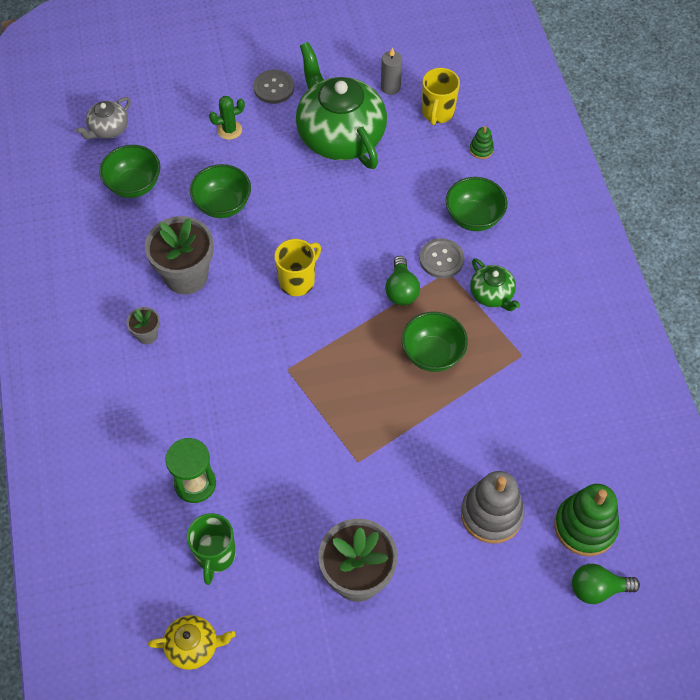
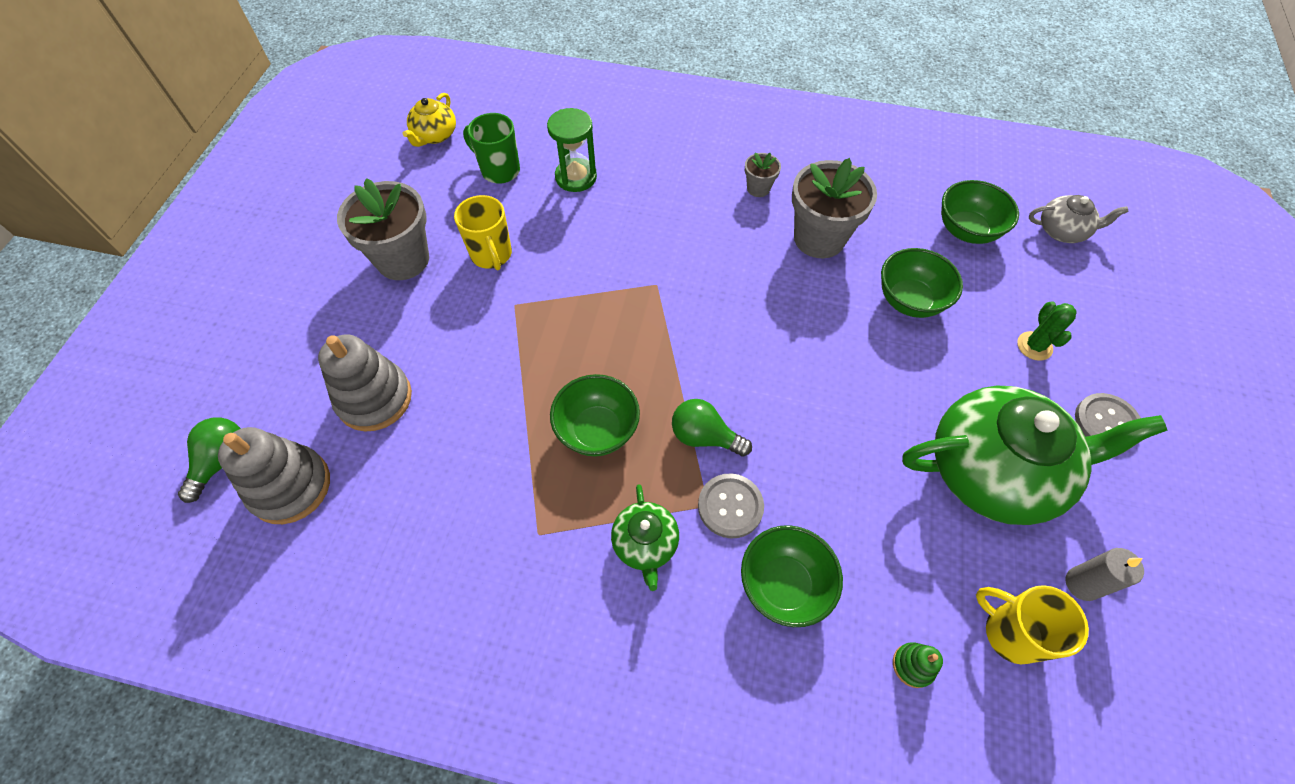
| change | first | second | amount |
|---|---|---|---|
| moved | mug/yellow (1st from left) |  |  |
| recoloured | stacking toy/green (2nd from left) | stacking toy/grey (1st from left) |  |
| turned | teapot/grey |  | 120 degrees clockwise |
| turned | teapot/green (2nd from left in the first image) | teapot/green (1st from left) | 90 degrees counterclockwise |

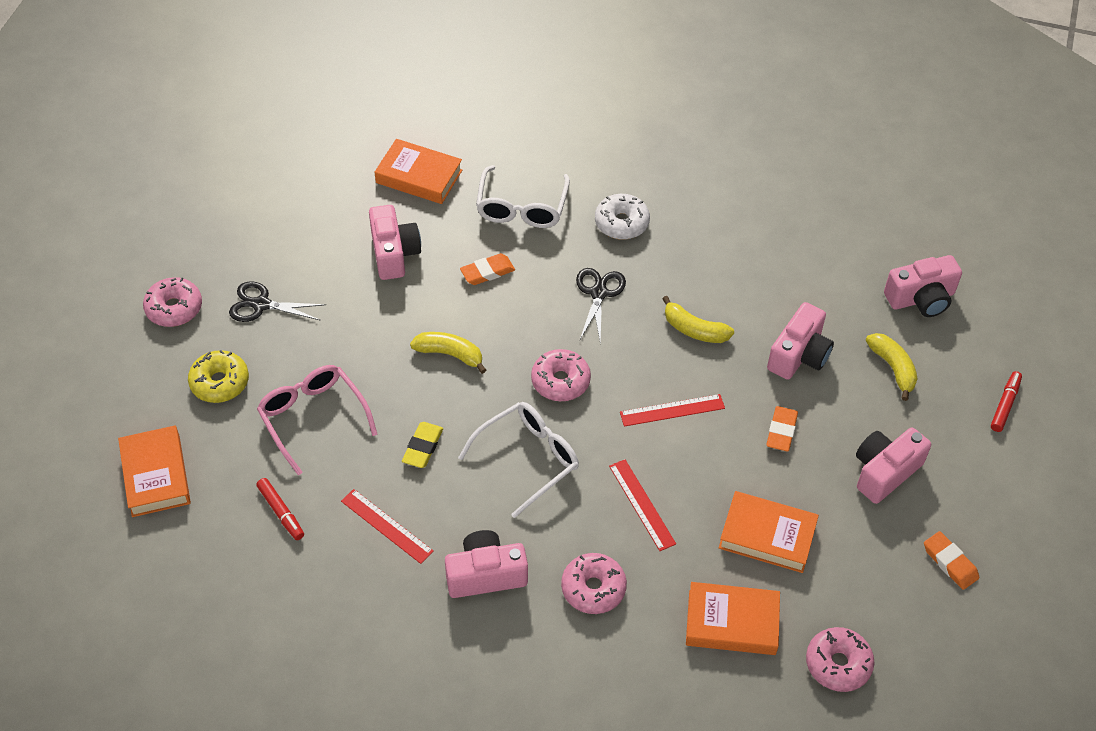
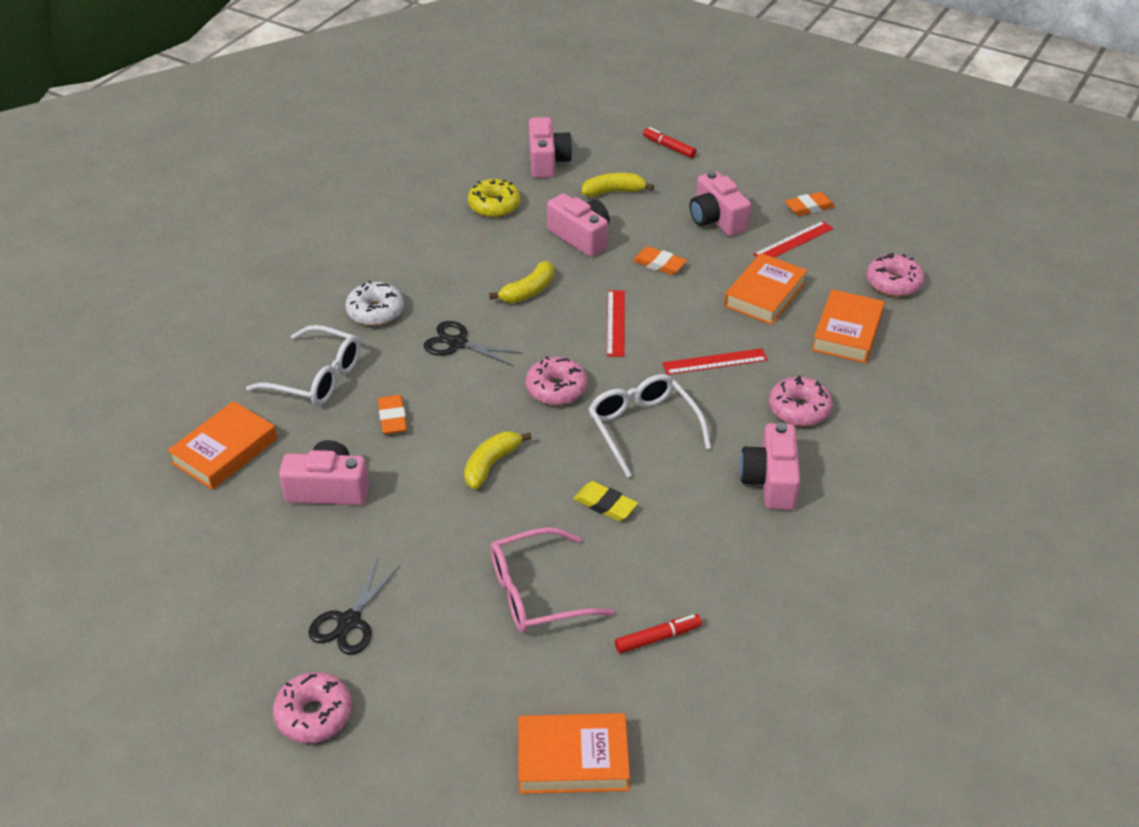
| change | first | second | amount |
|---|---|---|---|
| moved | donut/yellow |  |  |
| moved | ruler/red (1st from left in the first image) | ruler/red (3rd from left) |  |

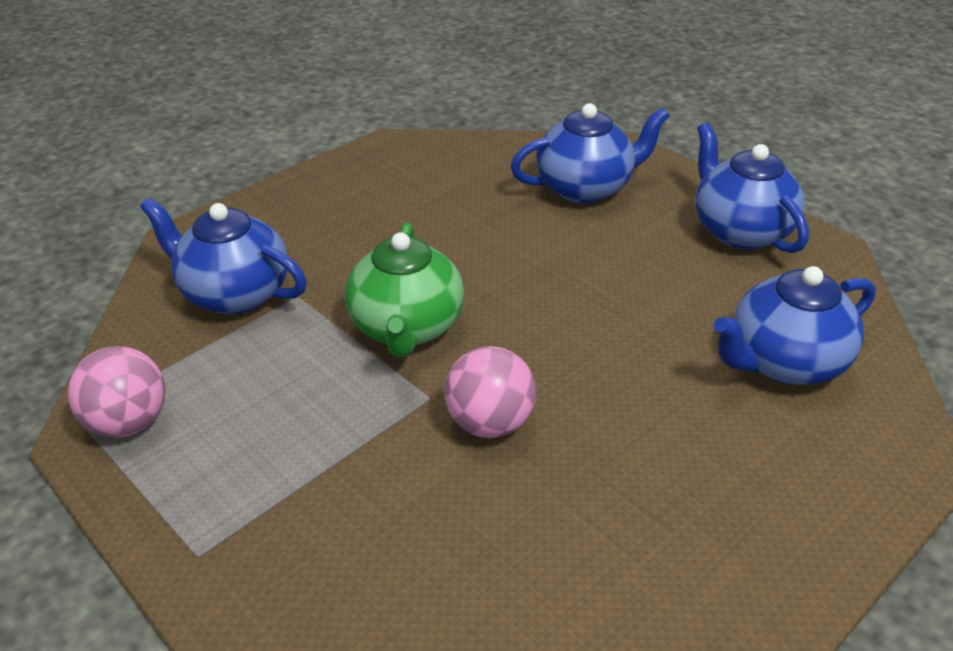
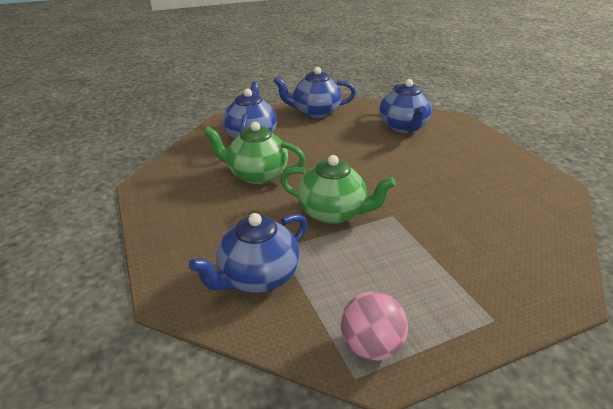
| change | first | second | amount |
|---|---|---|---|
| removed | ball/pink (2nd from left) |  |  |
| added |  | teapot/green (1st from left) |  |

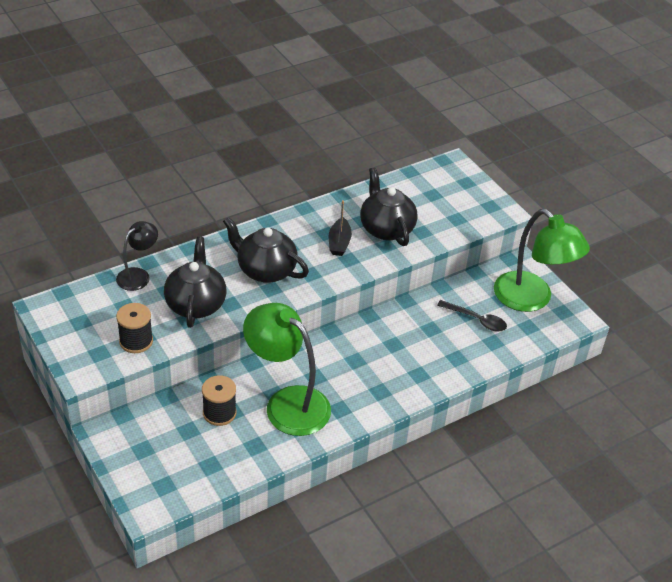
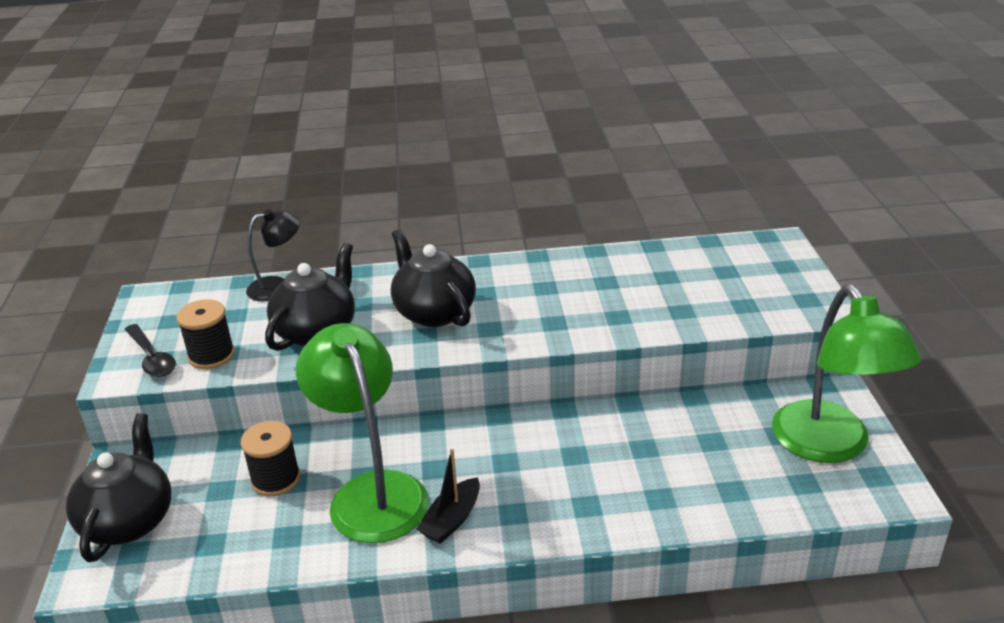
| change | first | second | amount |
|---|---|---|---|
| moved | boat/black |  |  |
| moved | teapot/black (3rd from left in the first image) | teapot/black (1st from left) |  |
| moved | spoon/black |  |  |

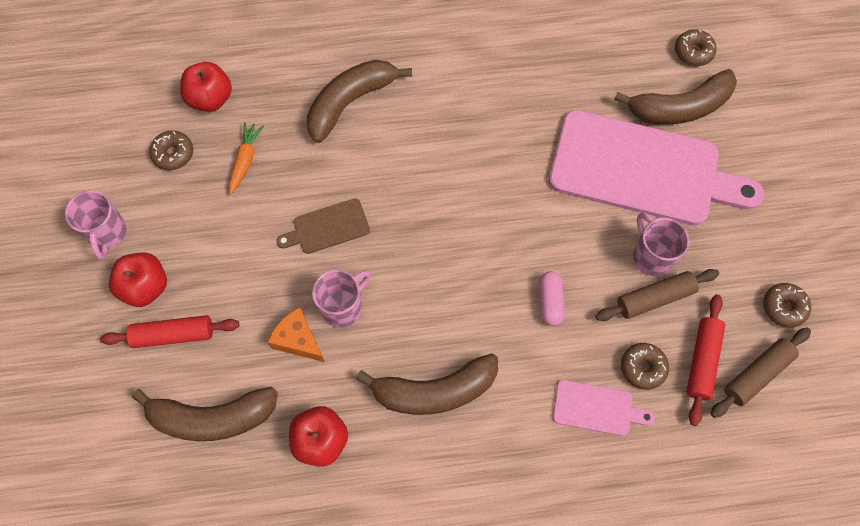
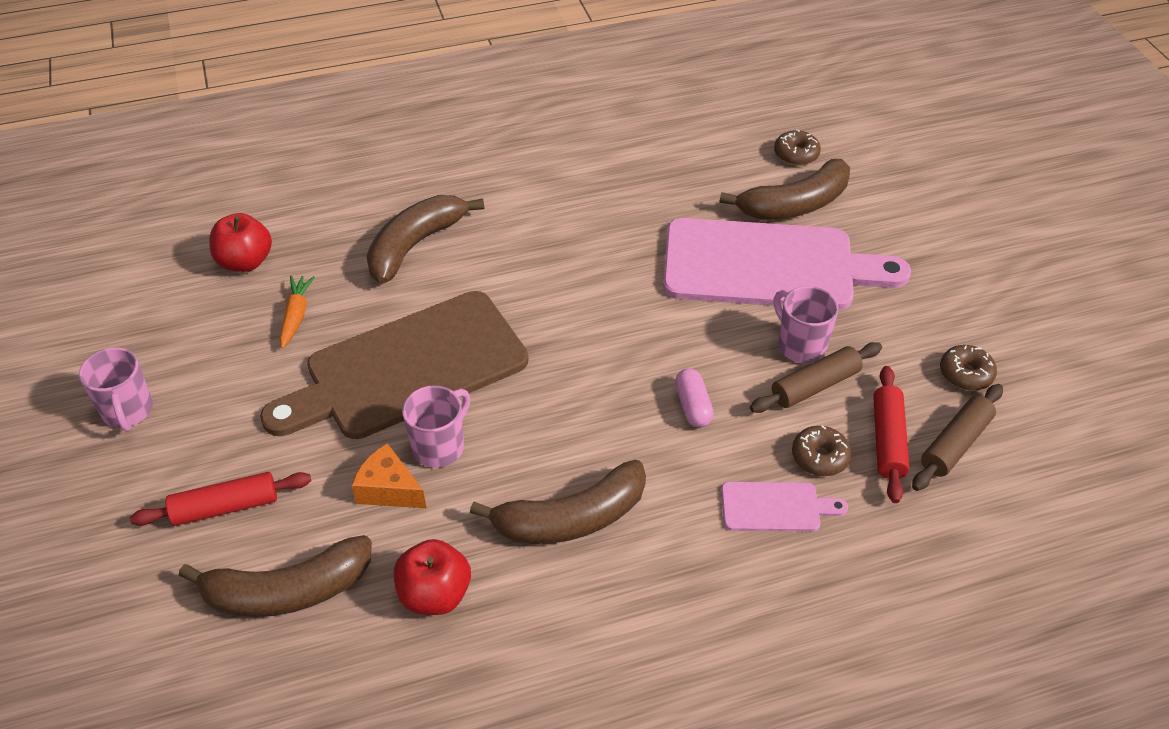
| change | first | second | amount |
|---|---|---|---|
| removed | apple/red (1st from left) |  |  |
| removed | donut/brown (1st from left) |  |  |
| resized | cutting board/brown |  | x2.32 |

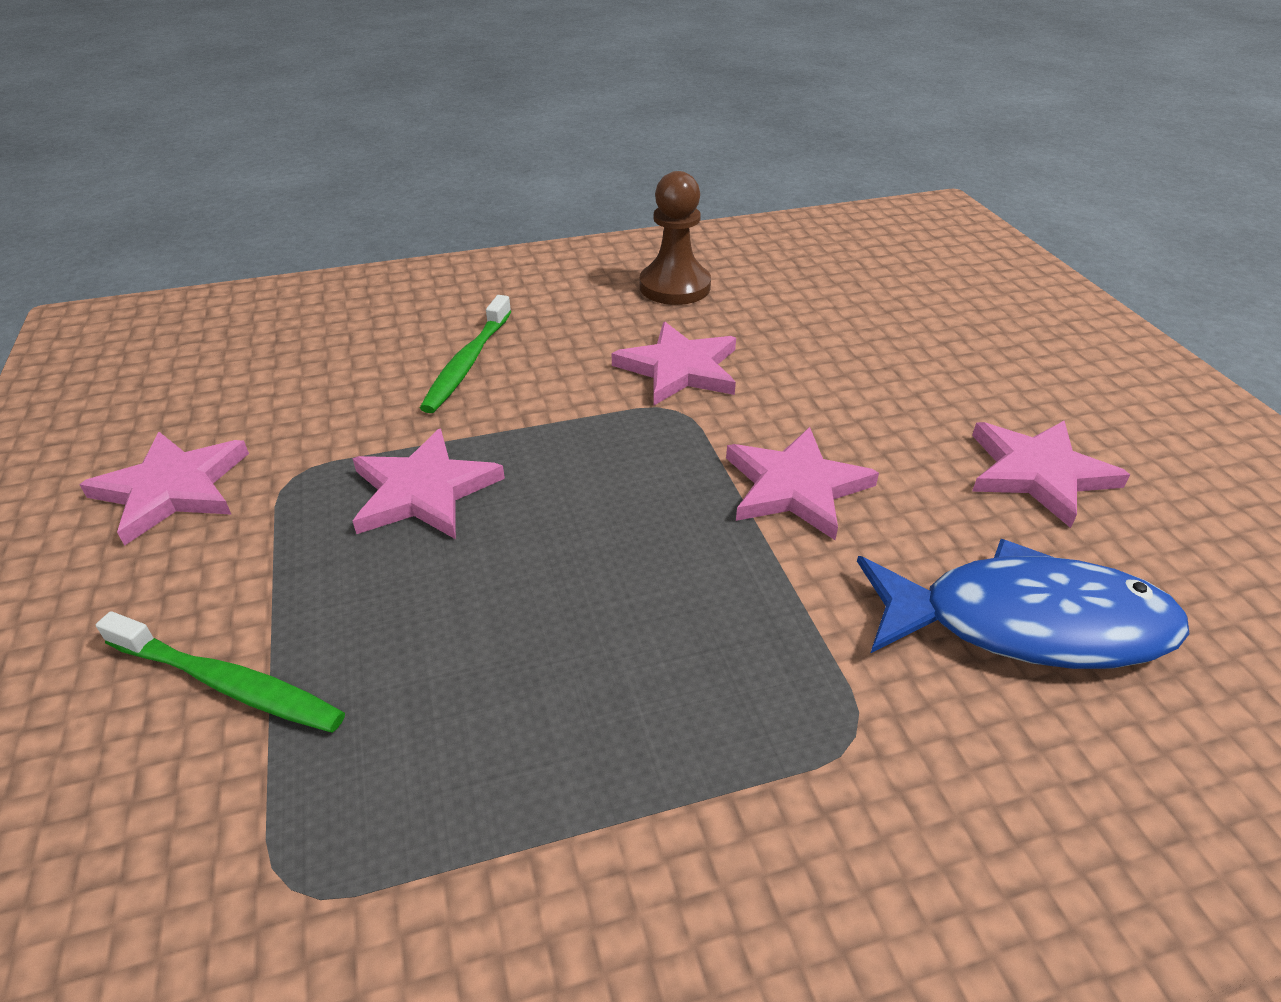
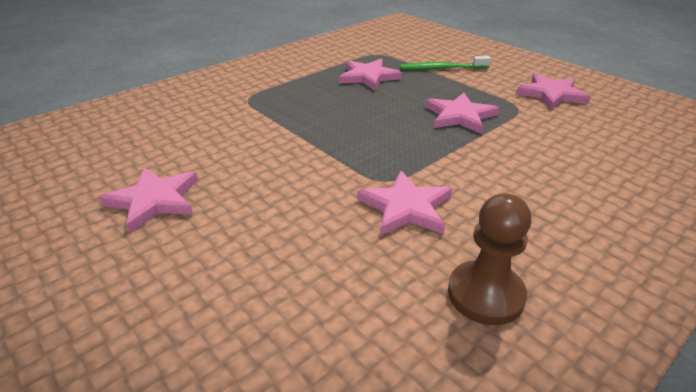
| change | first | second | amount |
|---|---|---|---|
| removed | toothbrush/green (2nd from left) |  |  |
| removed | fish/blue |  |  |
| moved | star/pink (4th from left in the first image) | star/pink (2nd from left) |  |

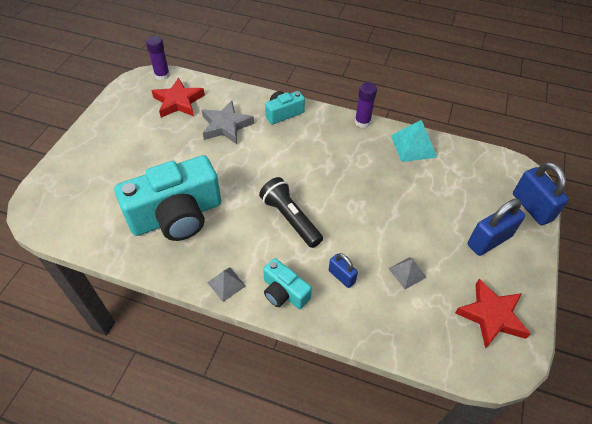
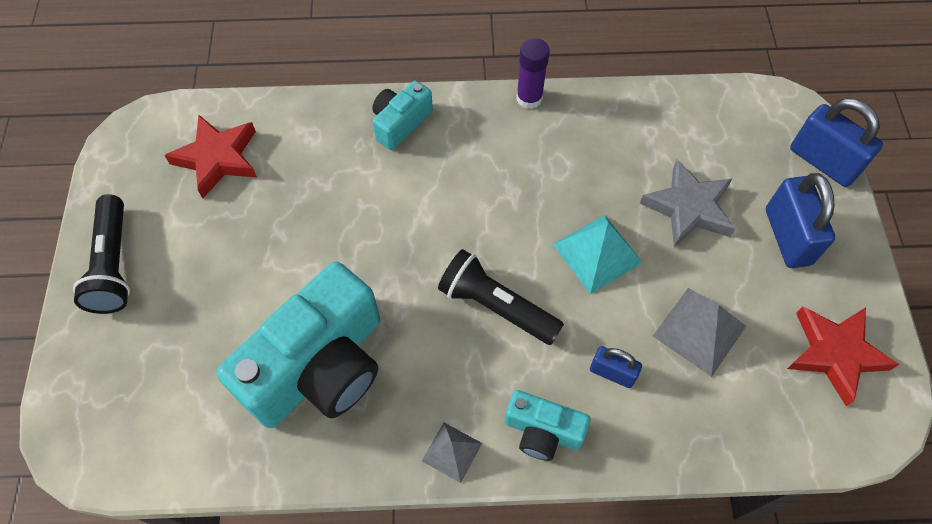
| change | first | second | amount |
|---|---|---|---|
| removed | glue stick/purple (1st from left) |  |  |
| added |  | flashlight/black (1st from left) |  |
| moved | star/grey |  |  |
| moved | pyramid/turquoise |  |  |
| turned | padlock/blue (2nd from left) |  | 45 degrees counterclockwise |
| resized | pyramid/grey (2nd from left) |  | x1.63 |

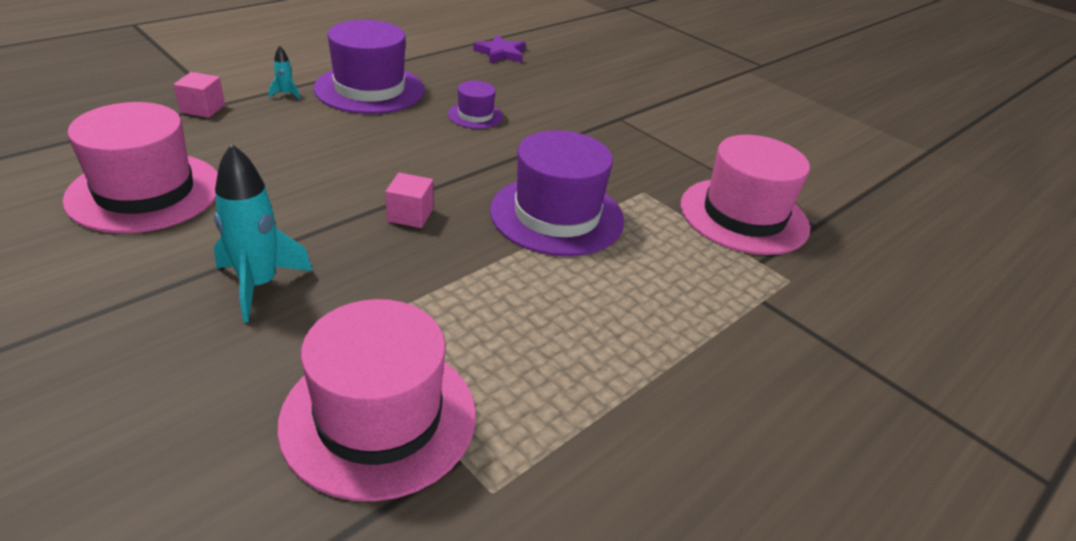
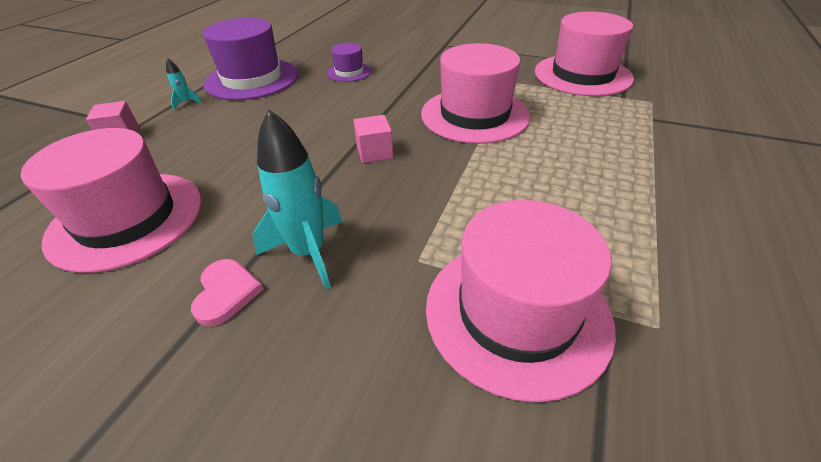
| change | first | second | amount |
|---|---|---|---|
| removed | star/purple |  |  |
| added |  | heart/pink |  |
| recoloured | hat/purple (3rd from left) | hat/pink (2nd from left) |  |

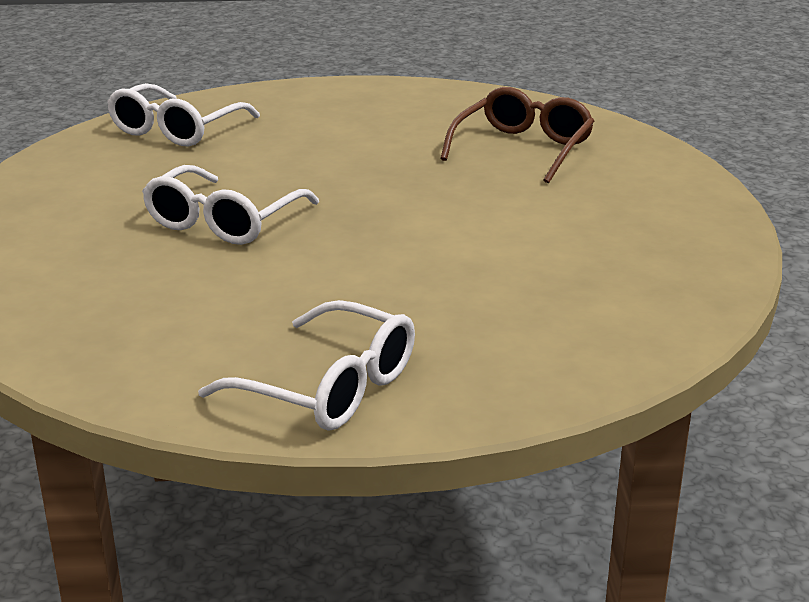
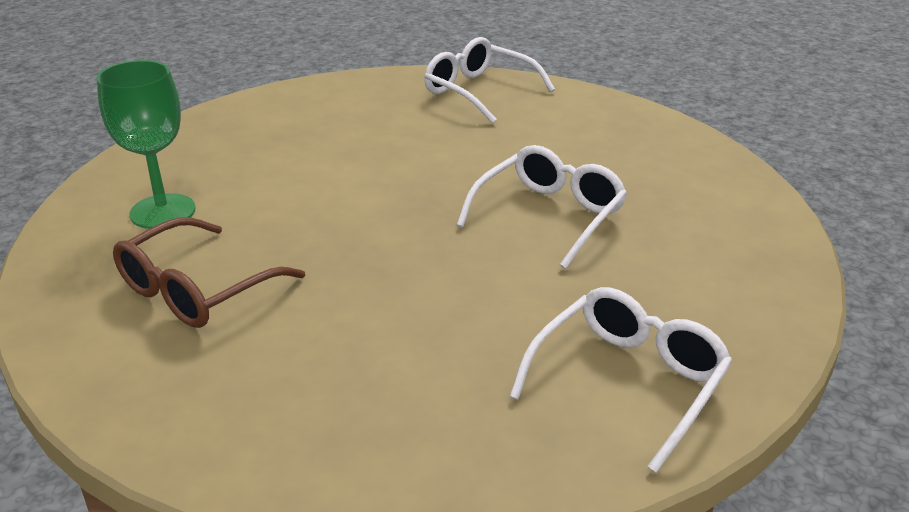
| change | first | second | amount |
|---|---|---|---|
| added |  | goblet/green |  |

